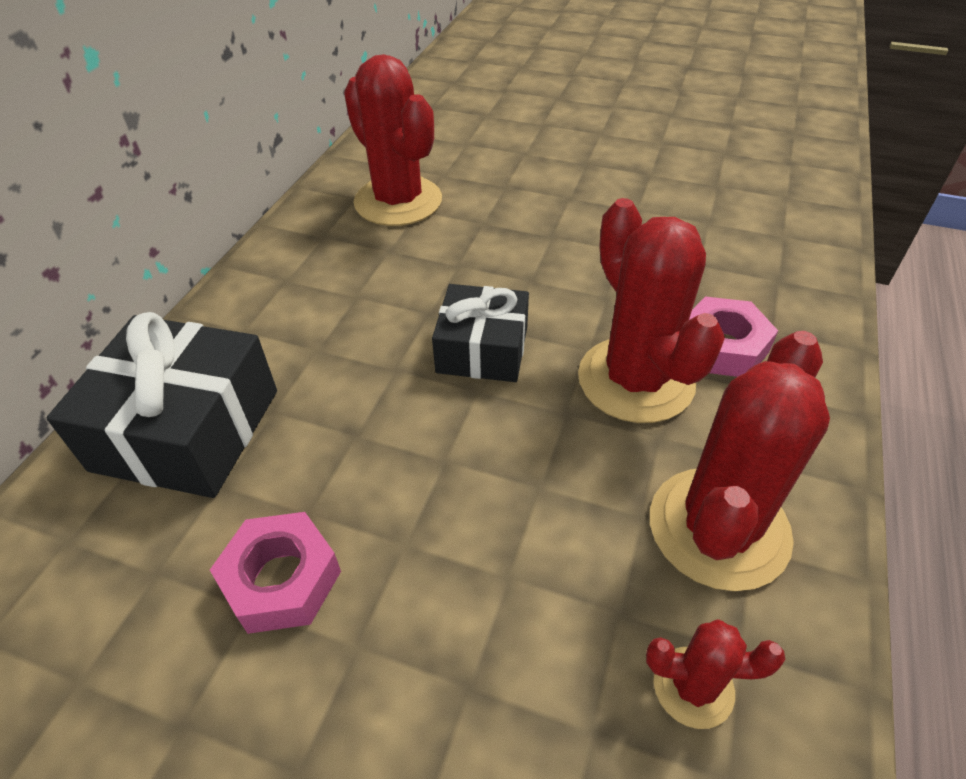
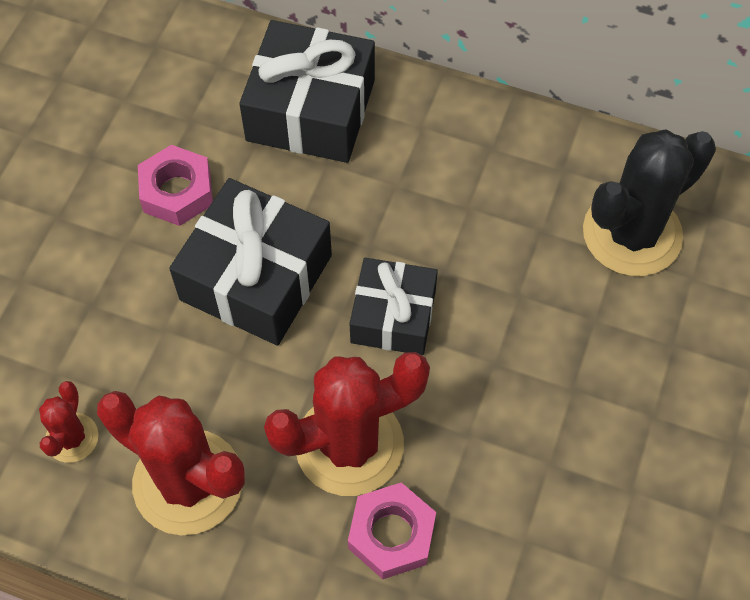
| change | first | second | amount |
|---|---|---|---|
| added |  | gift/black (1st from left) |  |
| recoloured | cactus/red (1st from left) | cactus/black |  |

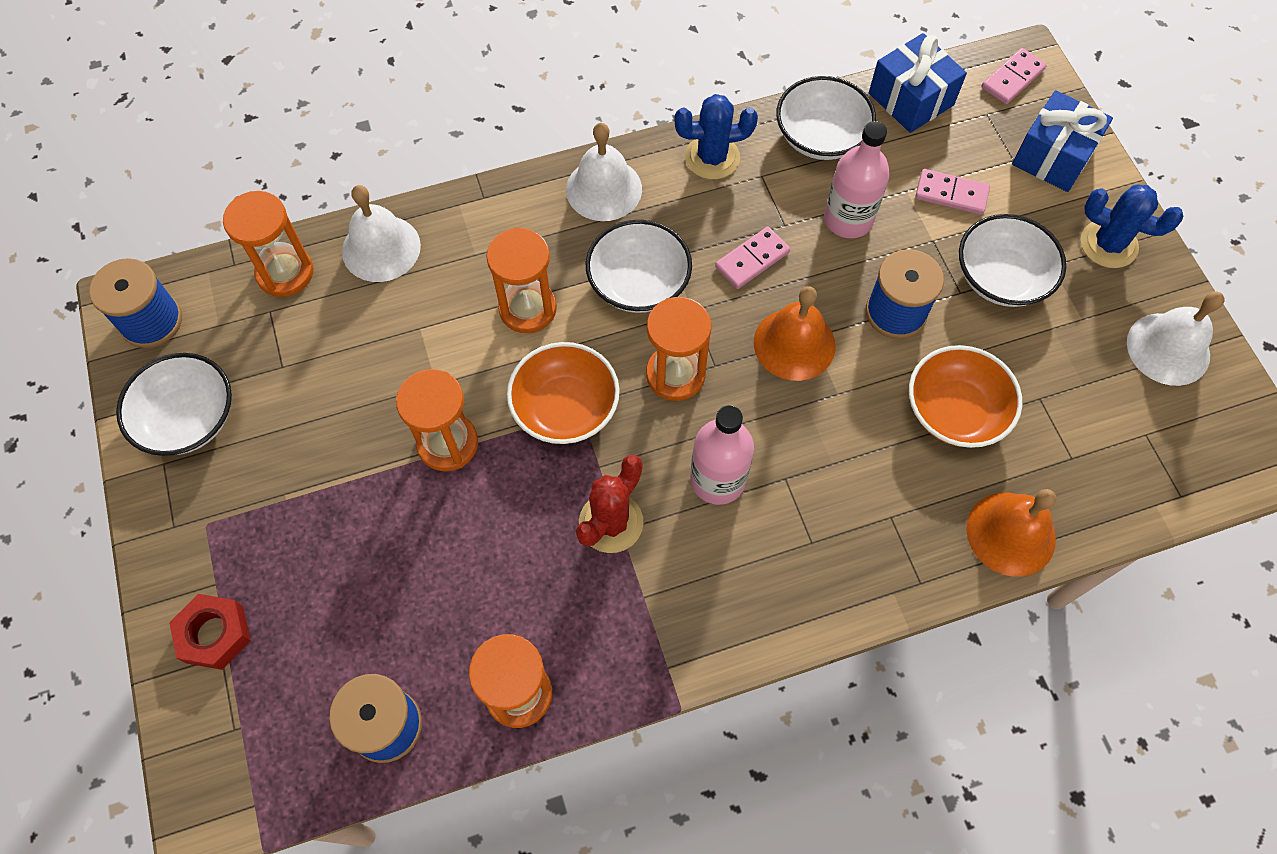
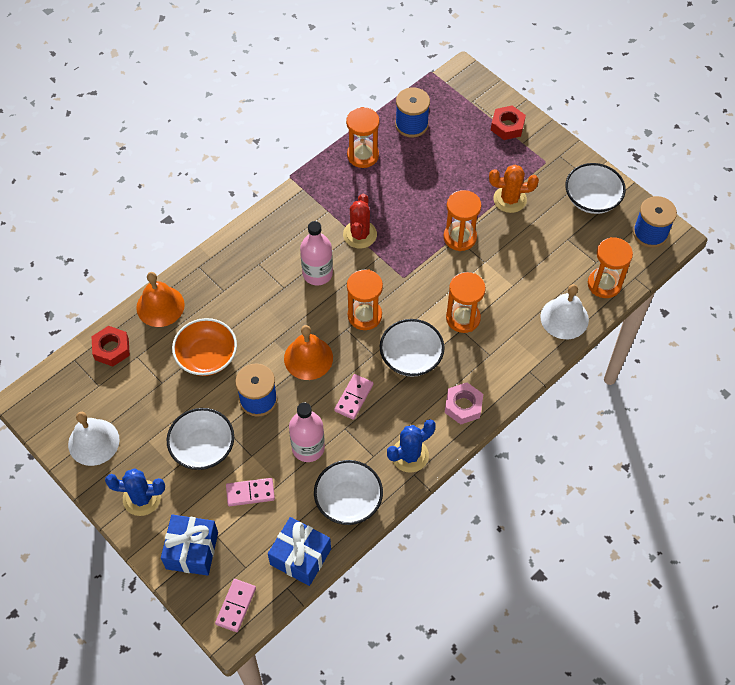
| change | first | second | amount |
|---|---|---|---|
| removed | bowl/orange (1st from left) |  |  |
| added |  | nut/red (1st from left) |  |
| added |  | cactus/orange |  |
| replaced | bell/white (2nd from left) | nut/pink |  |

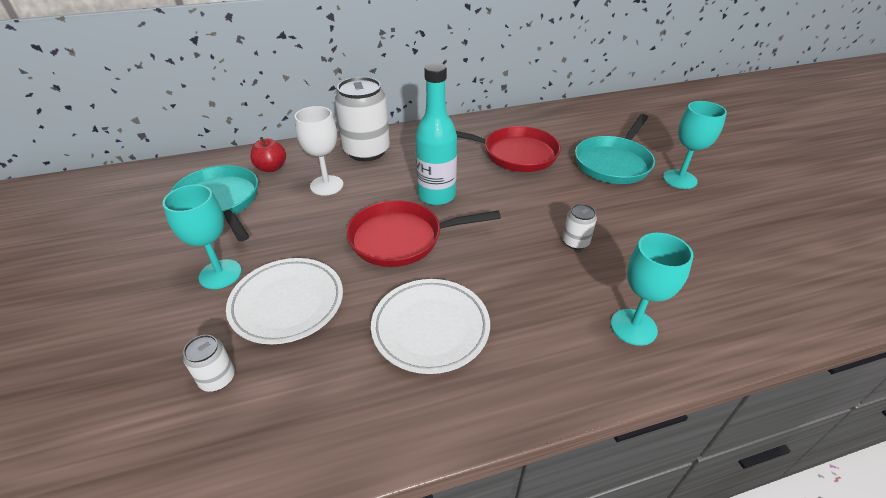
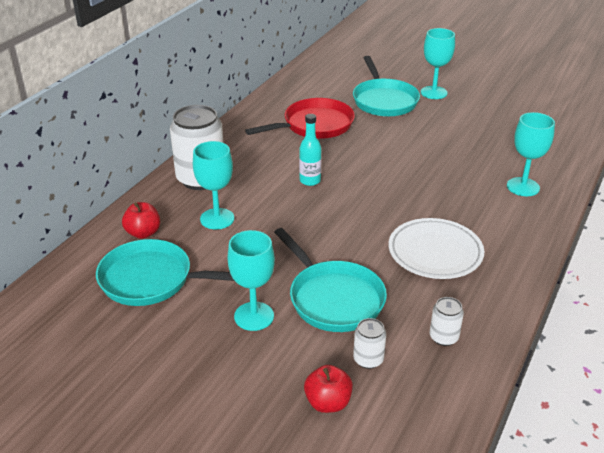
| change | first | second | amount |
|---|---|---|---|
| removed | pan/red (1st from left) |  |  |
| added |  | apple/red (2nd from left) |  |
| moved | can/white (3rd from left) |  |  |
| replaced | plate/white (1st from left) | pan/turquoise (2nd from left) |  |
| recoloured | goblet/white | goblet/turquoise (1st from left) |  |
| resized | bottle/turquoise |  | x0.60 |

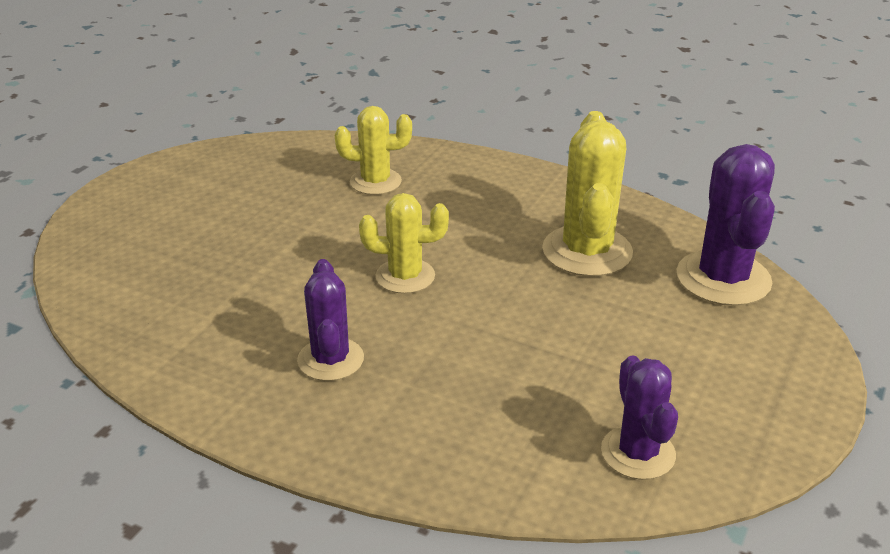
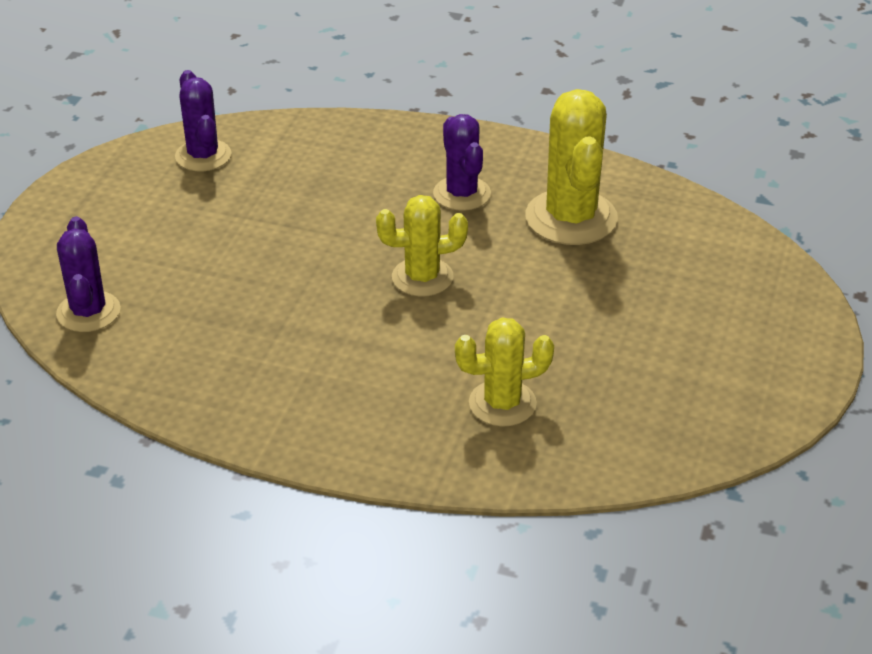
| change | first | second | amount |
|---|---|---|---|
| moved | cactus/yellow (3rd from left) |  |  |
| resized | cactus/purple (3rd from left in the first image) | cactus/purple (1st from left) | x0.64 |

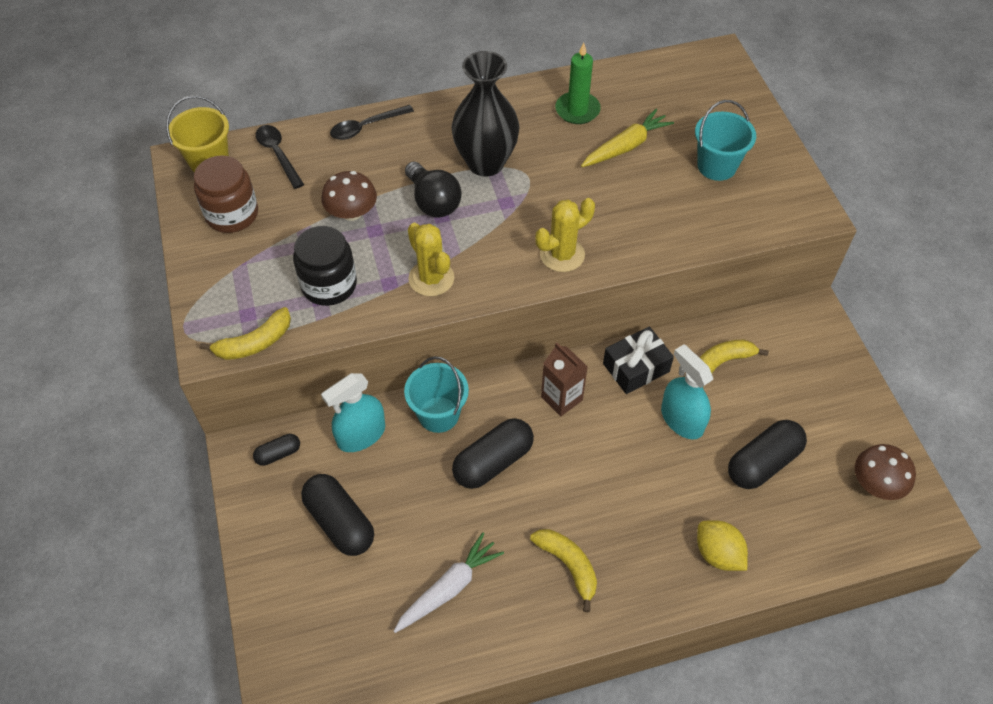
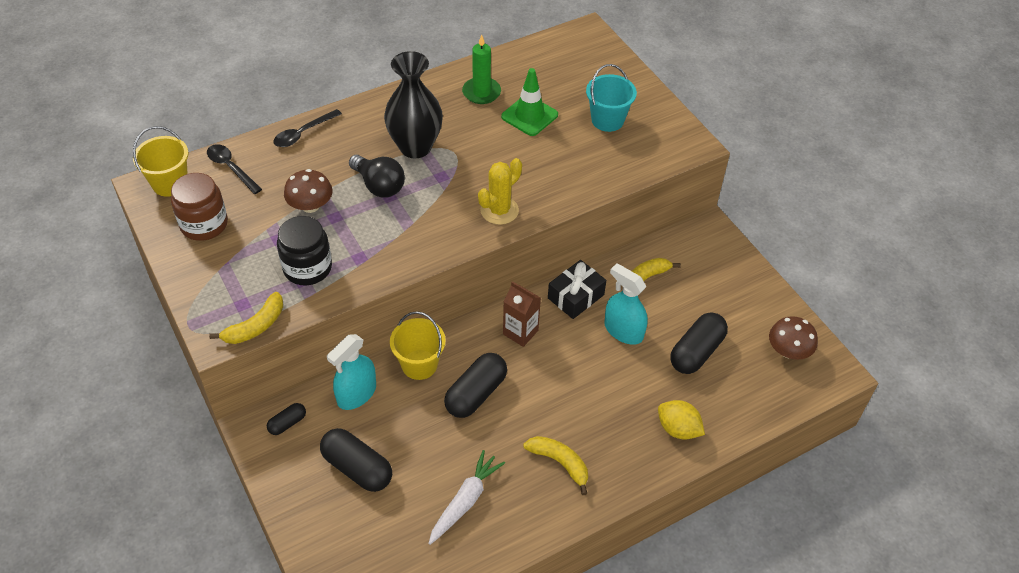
| change | first | second | amount |
|---|---|---|---|
| removed | cactus/yellow (1st from left) |  |  |
| replaced | carrot/yellow | traffic cone/green |  |
| recoloured | bucket/turquoise (1st from left) | bucket/yellow (2nd from left) |  |

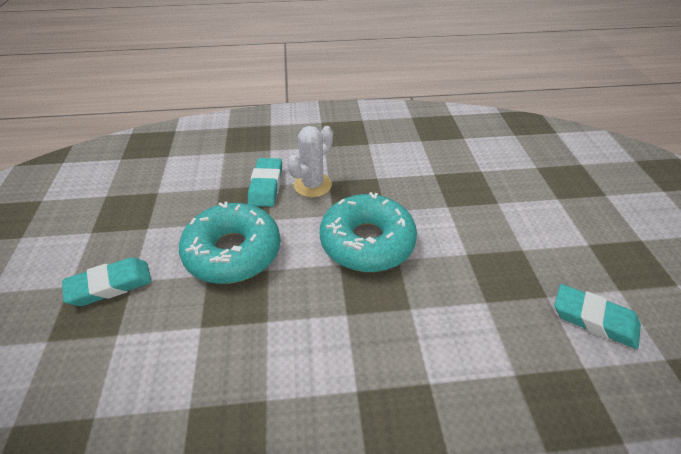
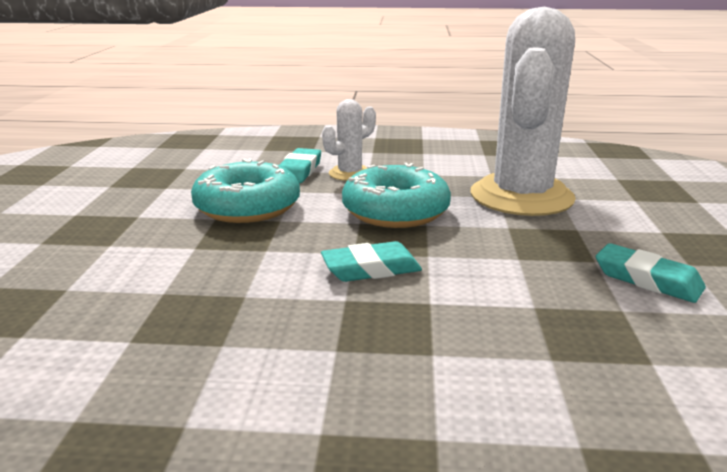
| change | first | second | amount |
|---|---|---|---|
| added |  | cactus/white (2nd from left) |  |
| moved | eraser/turquoise (1st from left in the first image) | eraser/turquoise (2nd from left) |  |

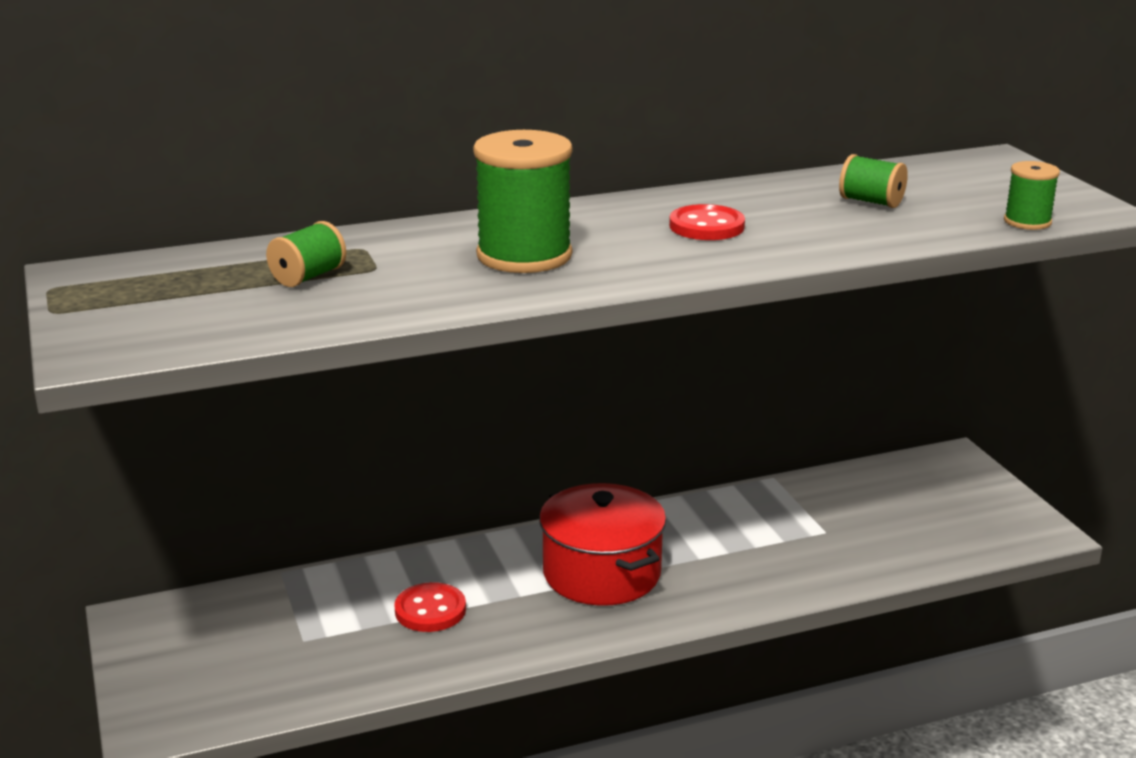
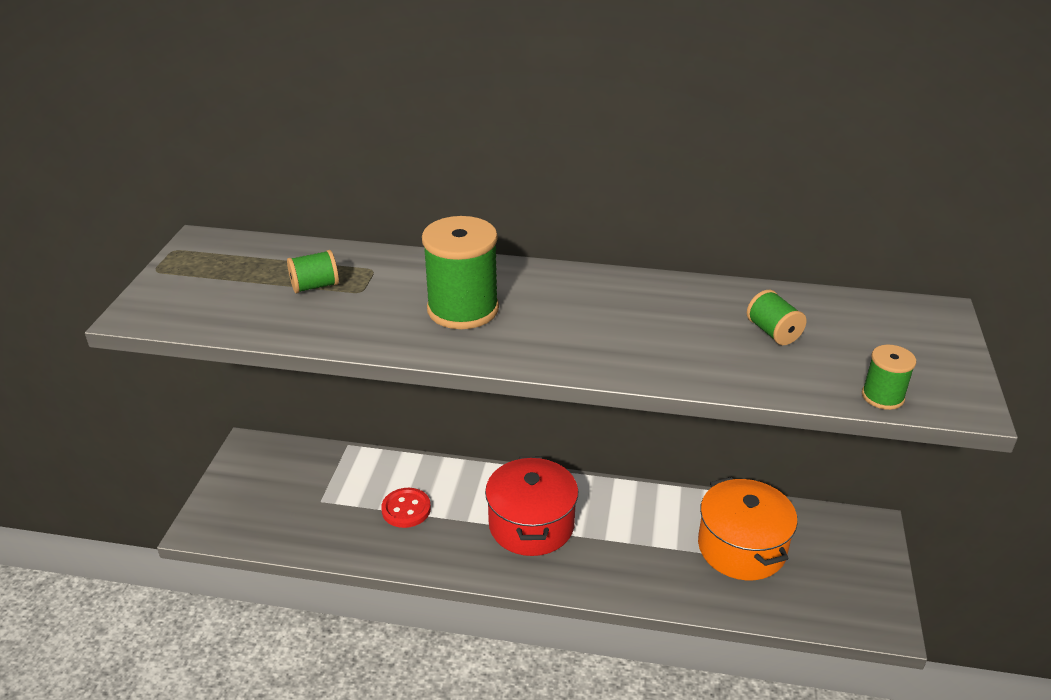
| change | first | second | amount |
|---|---|---|---|
| removed | button/red (2nd from left) |  |  |
| added |  | pot/orange |  |

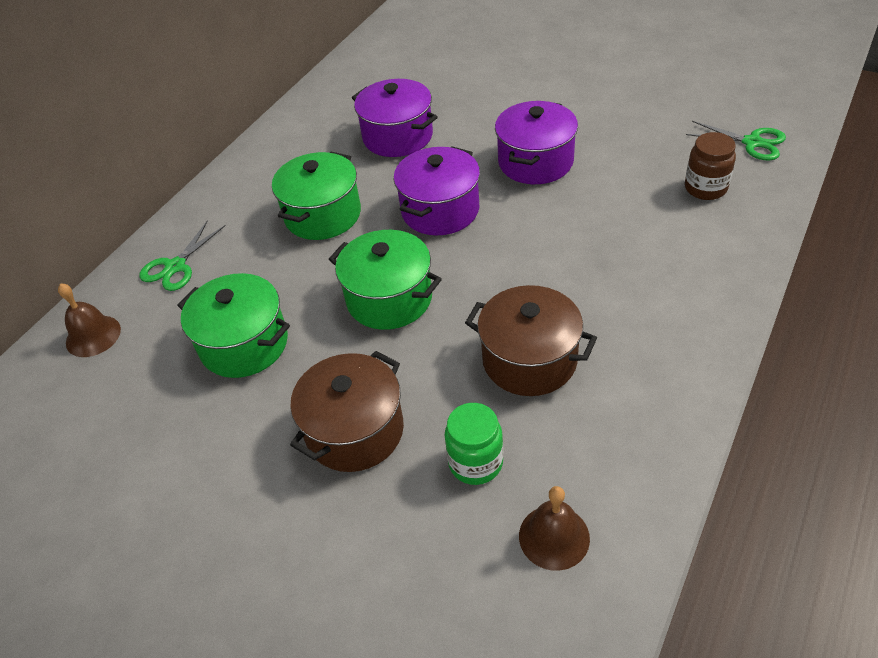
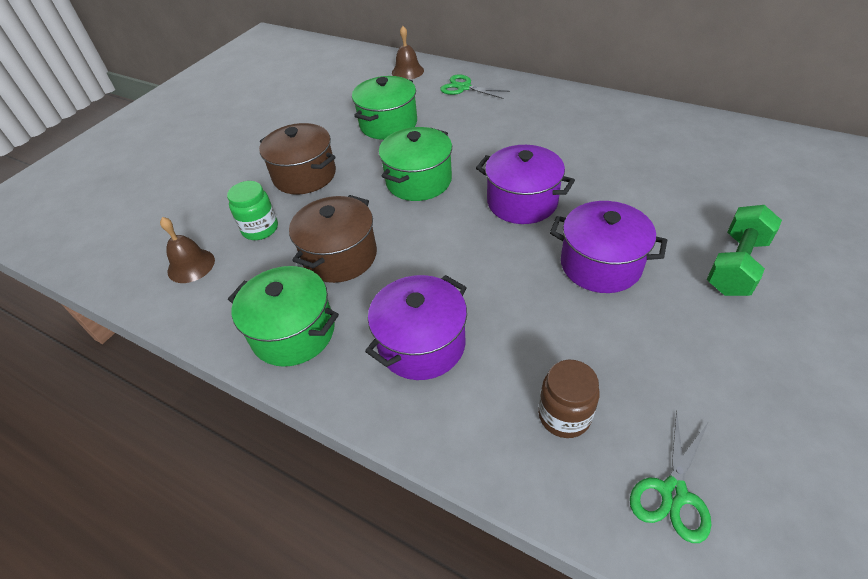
| change | first | second | amount |
|---|---|---|---|
| added |  | dumbbell/green |  |
| moved | pot/green (2nd from left in the first image) | pot/green (1st from left) |  |
| moved | pot/purple (1st from left) |  |  |

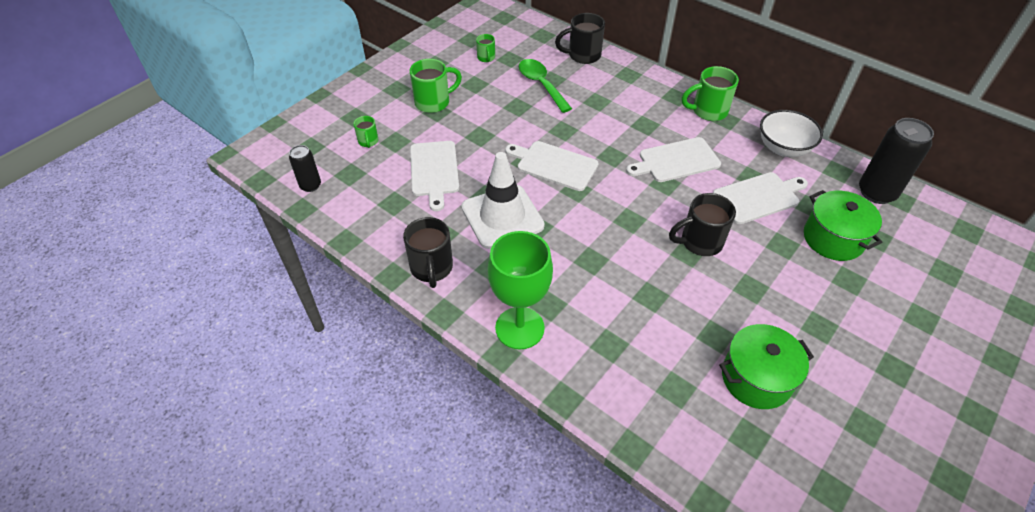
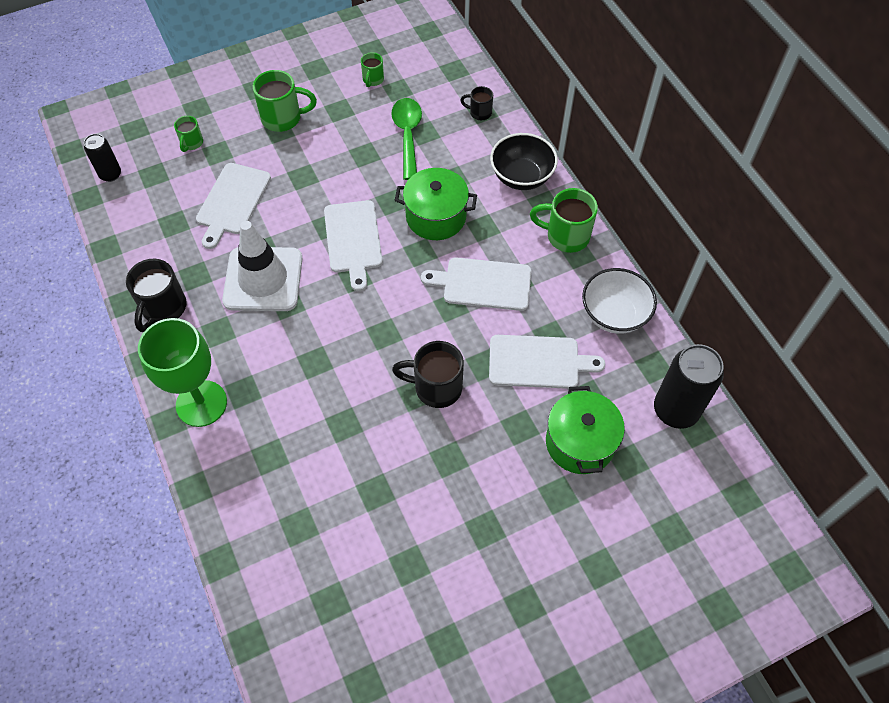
| change | first | second | amount |
|---|---|---|---|
| added |  | bowl/black |  |
| moved | pot/green (1st from left) |  |  |
| turned | cutting board/white (2nd from left) |  | 150 degrees counterclockwise |
| resized | mug/black (2nd from left in the first image) | mug/black (3rd from left) | x0.56 |

